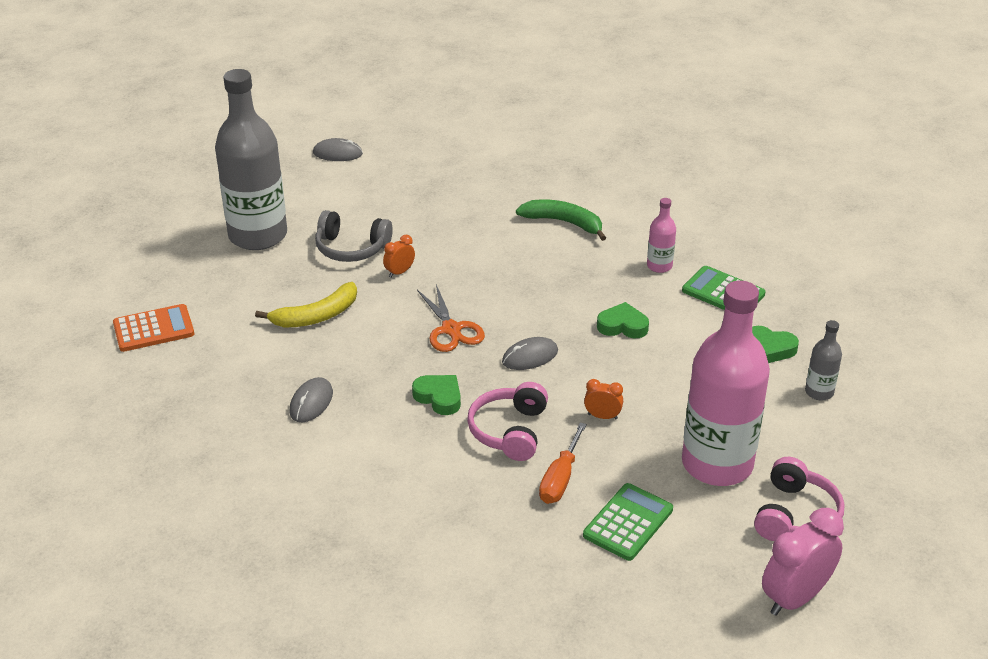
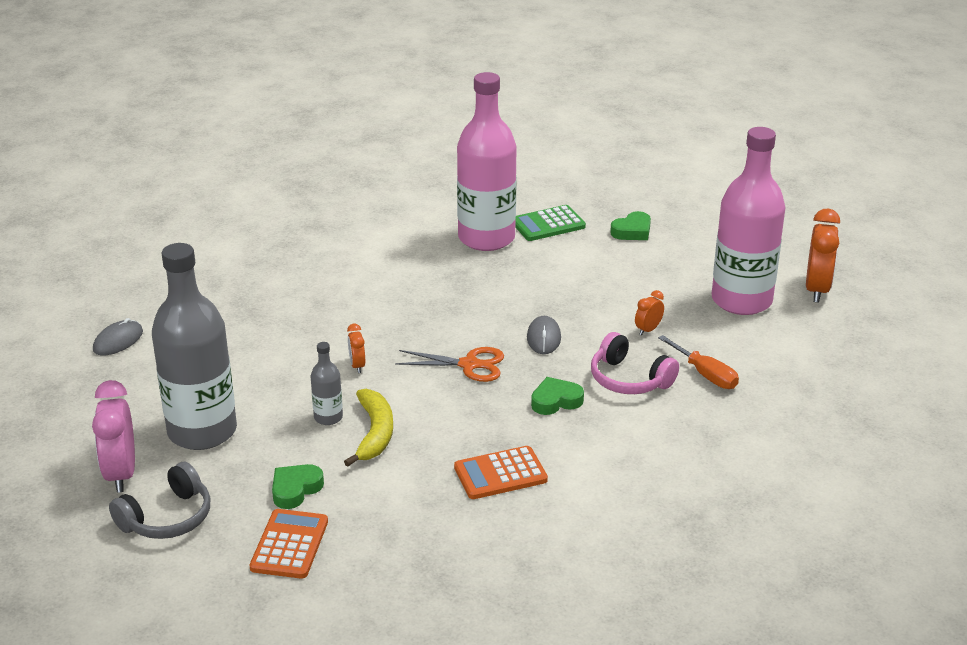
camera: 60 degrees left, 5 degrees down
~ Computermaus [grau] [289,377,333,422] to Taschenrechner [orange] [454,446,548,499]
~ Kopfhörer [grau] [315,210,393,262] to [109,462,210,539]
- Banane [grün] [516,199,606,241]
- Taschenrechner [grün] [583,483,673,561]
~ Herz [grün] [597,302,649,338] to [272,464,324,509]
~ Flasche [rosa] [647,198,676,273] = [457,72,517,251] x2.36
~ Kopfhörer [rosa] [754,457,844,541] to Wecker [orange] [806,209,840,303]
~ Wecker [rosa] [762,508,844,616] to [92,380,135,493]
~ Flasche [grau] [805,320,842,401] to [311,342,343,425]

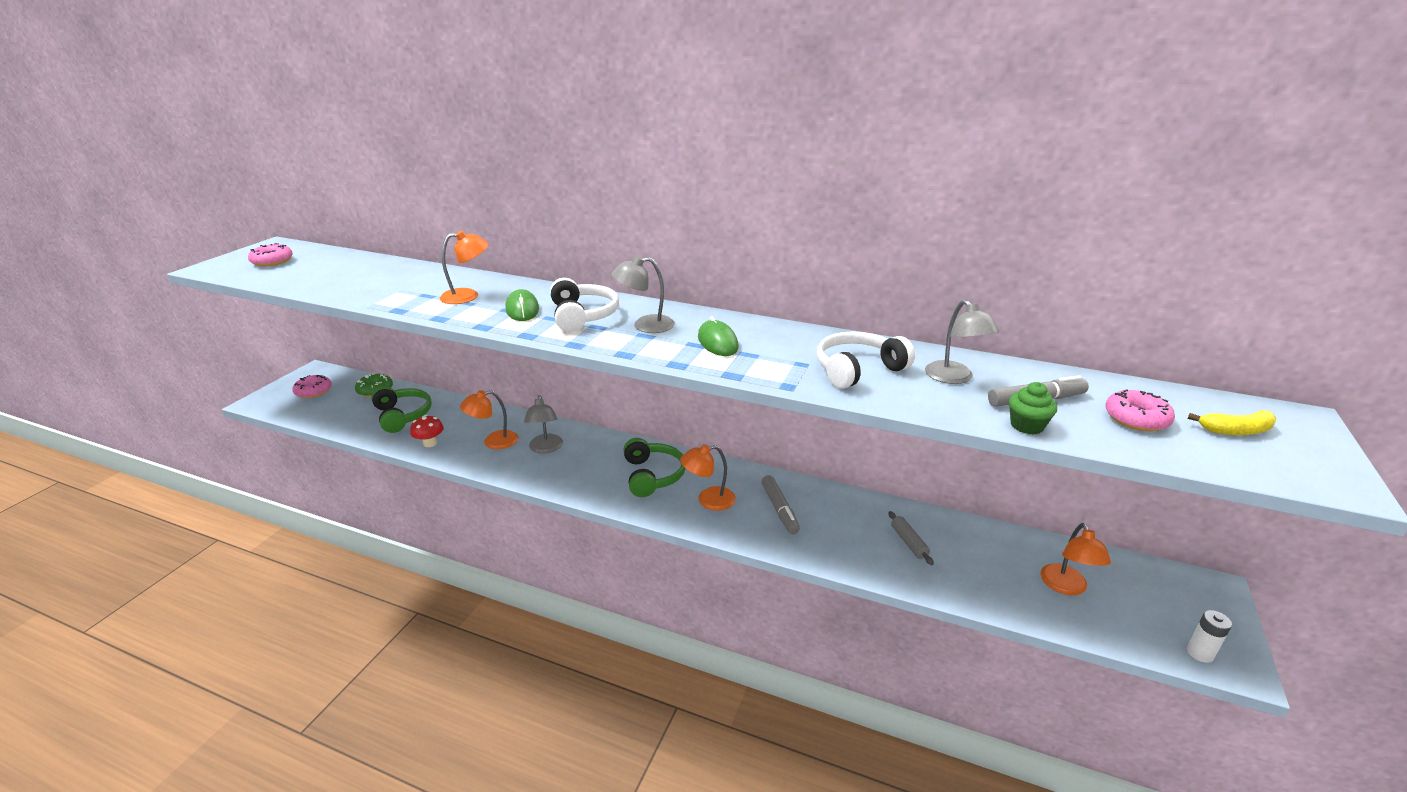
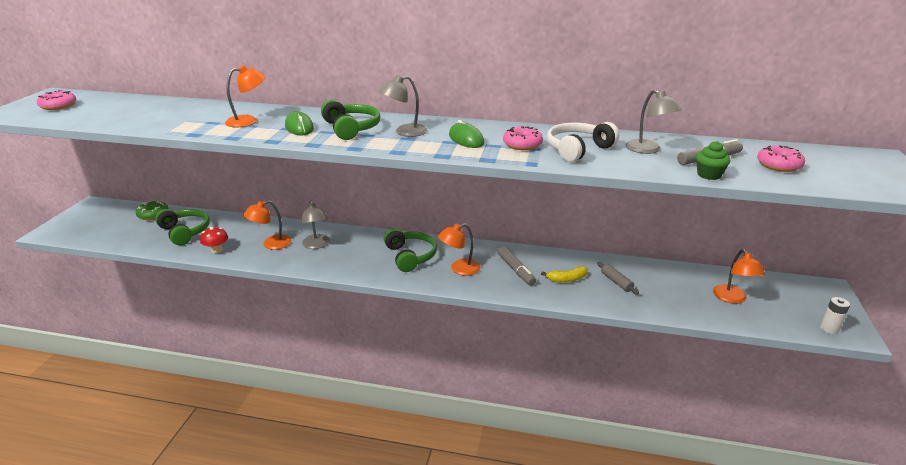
camera: 10 degrees left, 0 degrees up
~ Donut [rosa] [292,375,332,398] to [503,126,543,150]
~ Kopfhörer [weiß] [550,278,619,332] to Kopfhörer [grün] [321,100,380,140]
~ Banane [gelb] [1188,410,1276,435] to [541,266,588,282]

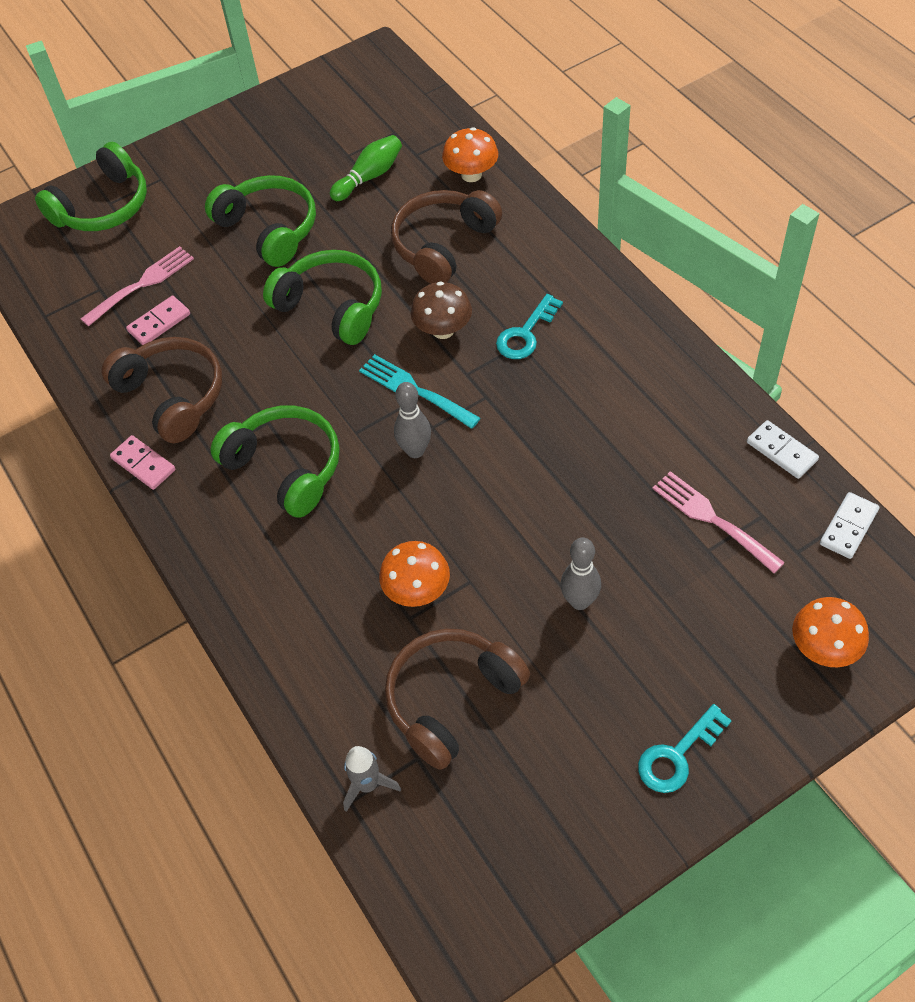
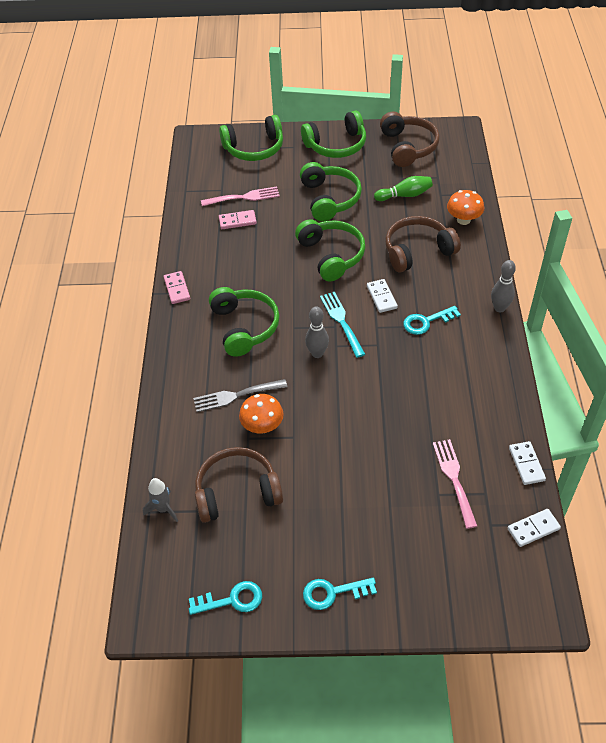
camera: 30 degrees right, 5 degrees down
~ Kopfhörer [braun] [101,337,222,443] to [380,112,440,167]
~ Pilz [braun] [410,281,472,339] to Dominostein [weiß] [367,279,398,313]
~ Bowlingkegel [grau] [561,538,601,610] to [491,260,516,312]
- Pilz [orange] [792,597,869,667]
+ Schlüssel [türkis] [189,581,262,615]
+ Gabel [grau] [193,379,287,412]
+ Kopfhörer [grün] [301,111,366,158]

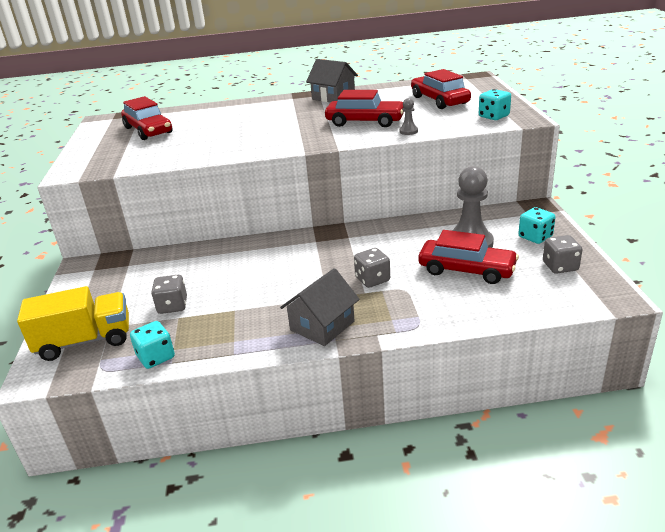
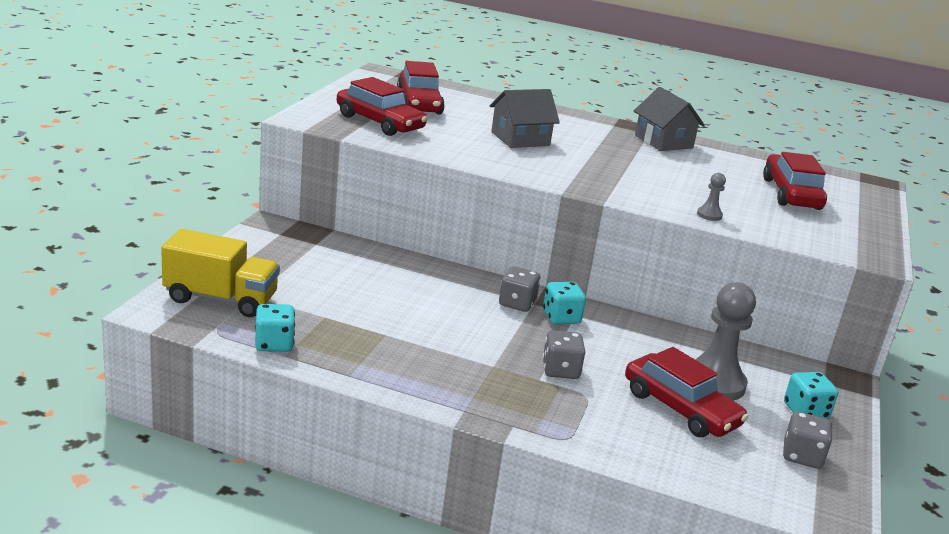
camera: 20 degrees right, 5 degrees down
~ Spielwürfel [grau] [151,275,187,314] to [499,266,540,312]
~ Haus [grau] [280,268,360,346] to [490,89,560,148]
~ Auto [rot] [325,90,404,127] to [337,77,428,136]
~ Spielwürfel [türkis] [479,89,511,120] to [543,282,586,324]

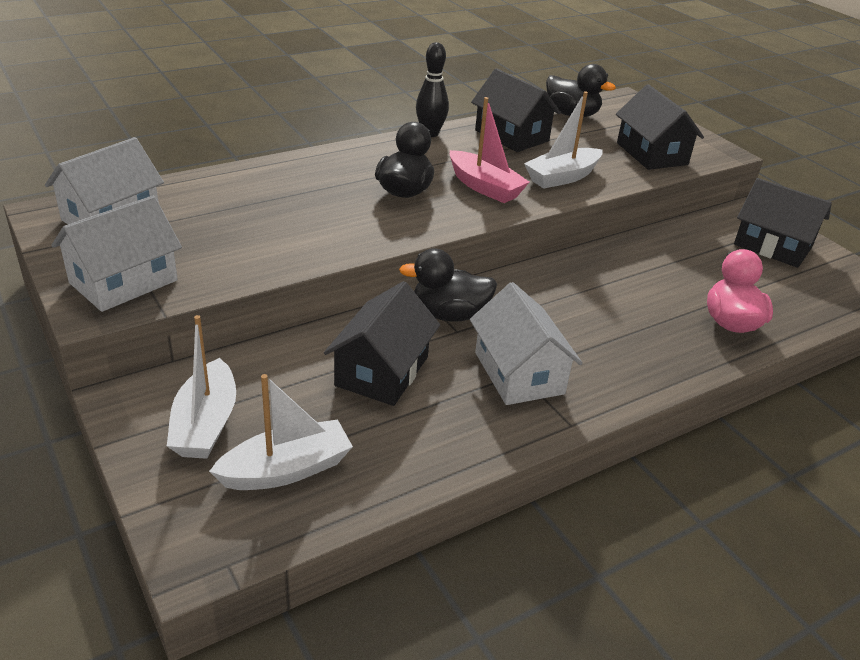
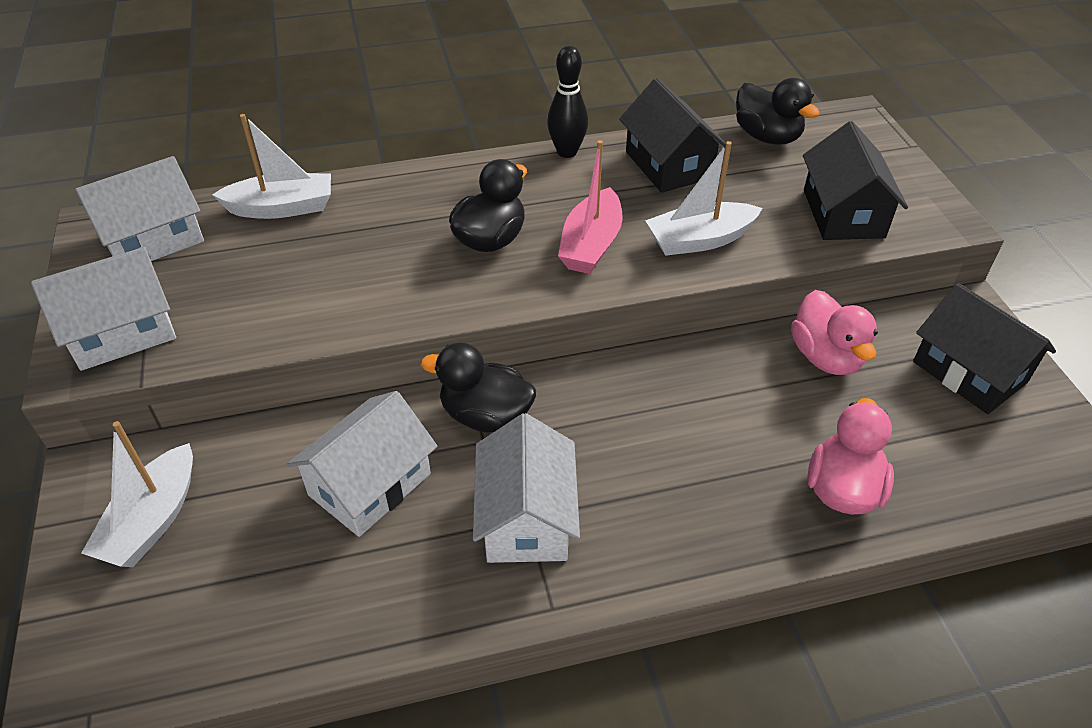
camera: 20 degrees right, 10 degrees up
~ Boot [weiß] [209,374,353,490] to [212,114,331,219]
~ Haus [schwarz] [324,281,440,406] to Haus [weiß] [287,391,438,537]
~ Boot [rosa] [450,97,529,203] = [558,140,622,274] 45 degrees clockwise
+ Ente [rosa] [791,290,878,375]

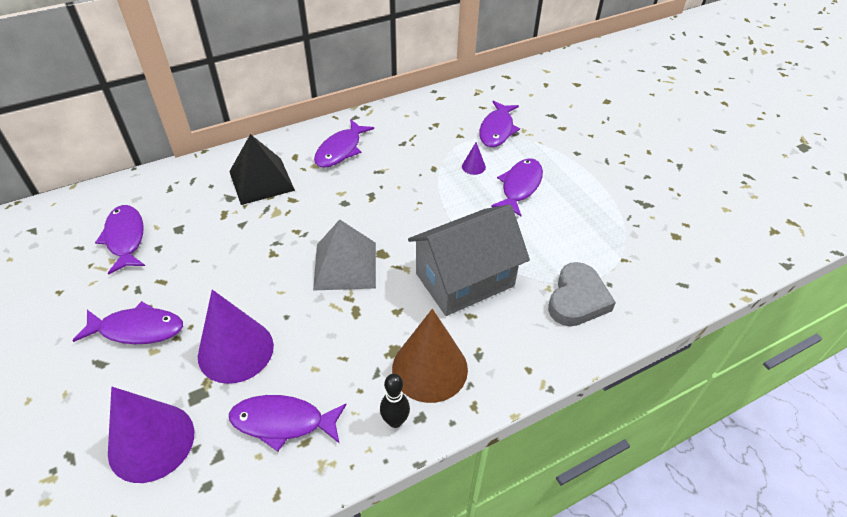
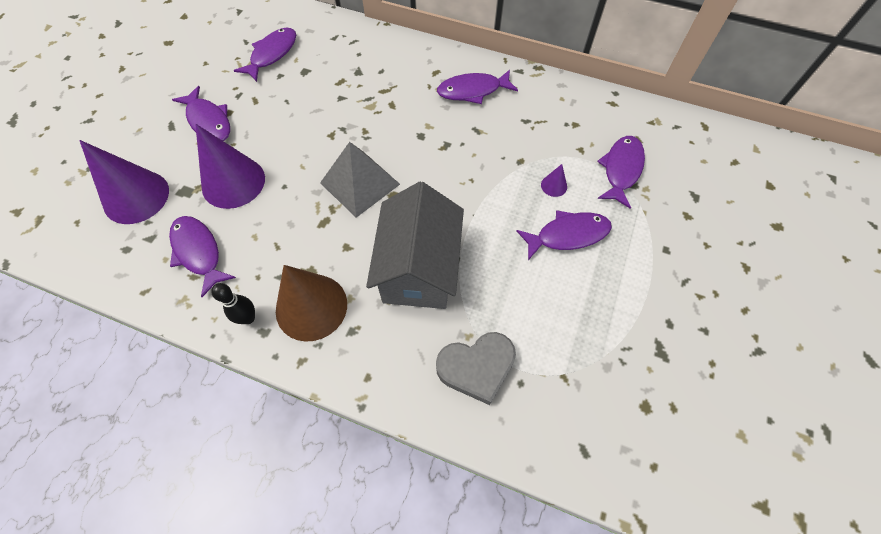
camera: 50 degrees right, 15 degrees up
- Pyramide [schwarz] [229,134,295,205]
~ Haus [grau] [408,205,530,316] = [366,182,464,309] 75 degrees clockwise
~ Fisch [lila] [479,100,520,147] = [597,136,645,209] 135 degrees clockwise

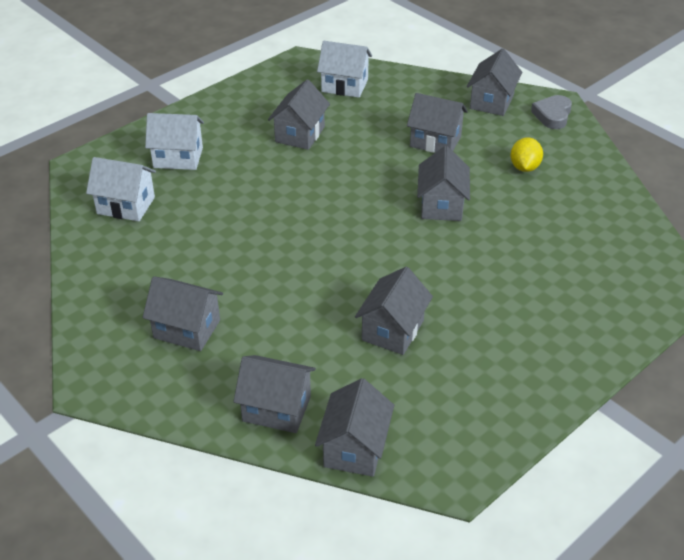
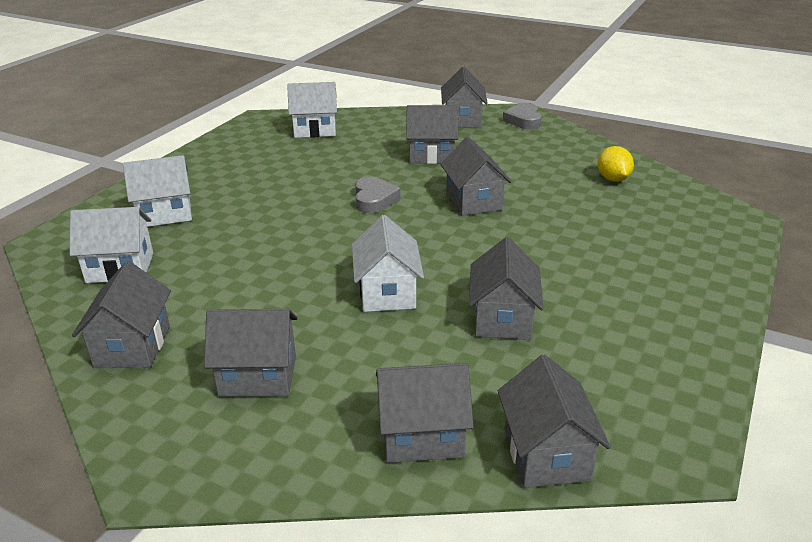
camera: 20 degrees left, 10 degrees down
~ Haus [grau] [268,79,330,150] to [72,261,171,368]
~ Zitrone [gelb] [510,137,543,172] to [598,146,634,182]
+ Haus [weiß] [352,215,424,312]
+ Herz [grau] [355,177,401,213]

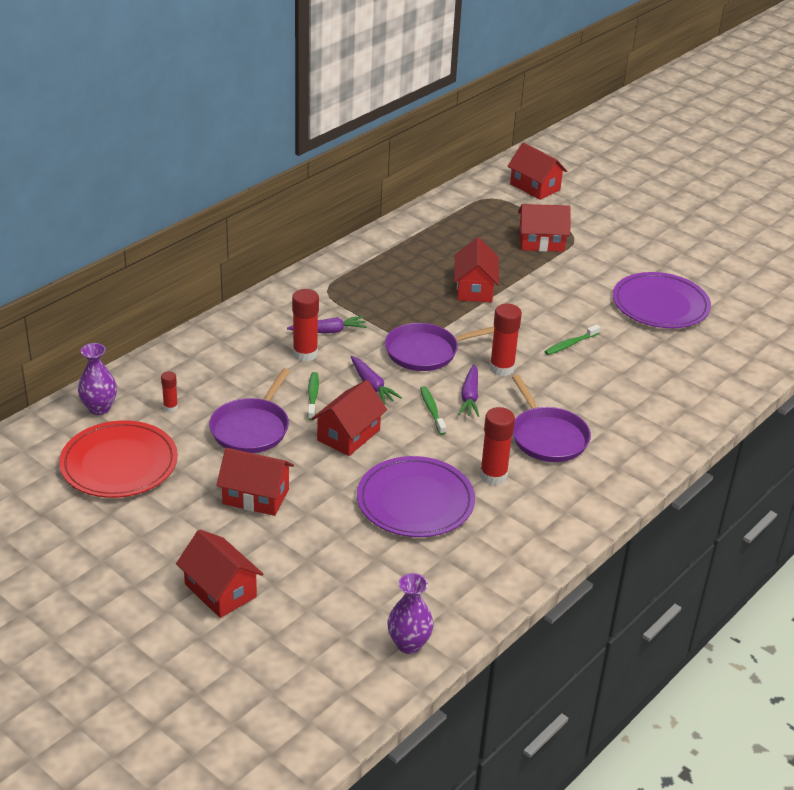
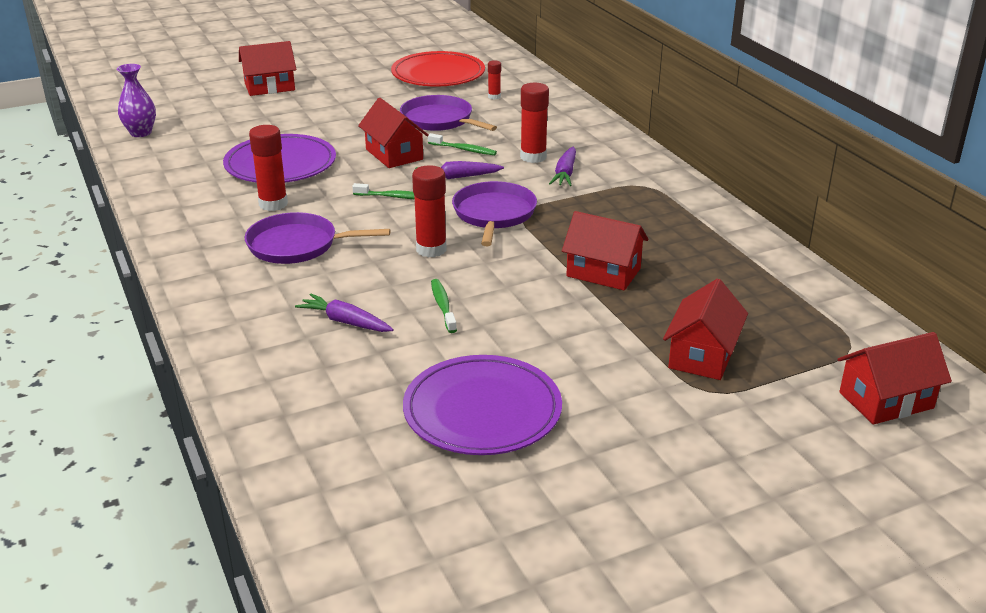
camera: 115 degrees right, 5 degrees down
- Vase [lila] [78,343,117,415]
- Haus [rot] [216,448,294,516]
~ Karotte [lila] [458,364,479,417] to [295,294,394,332]

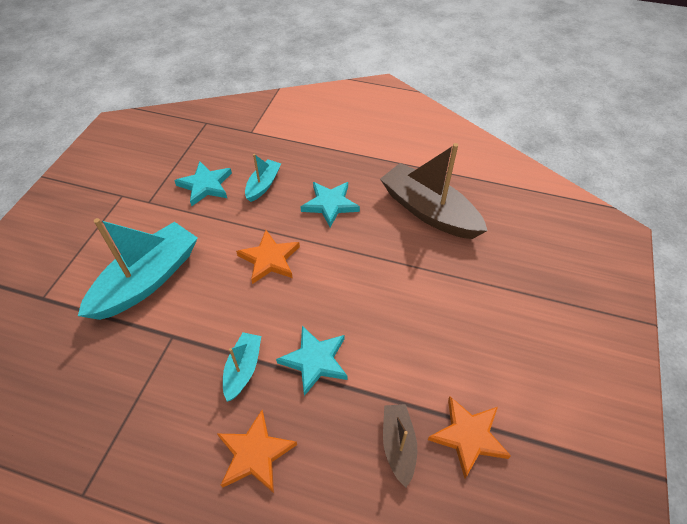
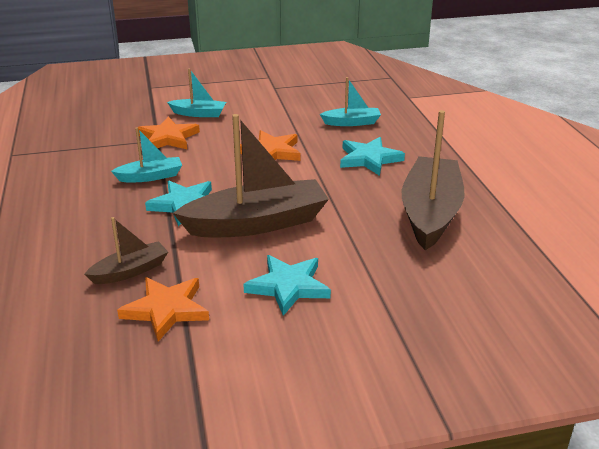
camera: 60 degrees right, 20 degrees down
~ Boot [türkis] [78,218,198,320] = [167,68,226,117] x0.50
~ Stern [türkis] [174,161,232,206] to [243,255,331,316]
~ Stern [orange] [217,410,297,493] to [138,116,200,149]
+ Boot [braun] [173,114,329,237]

